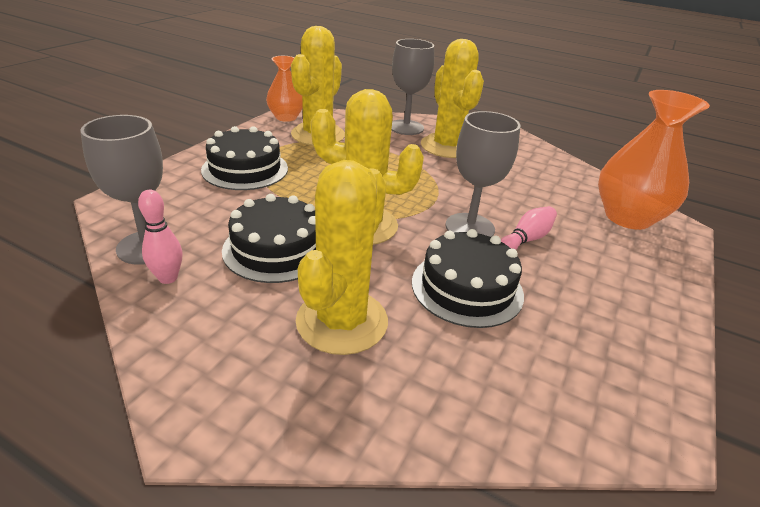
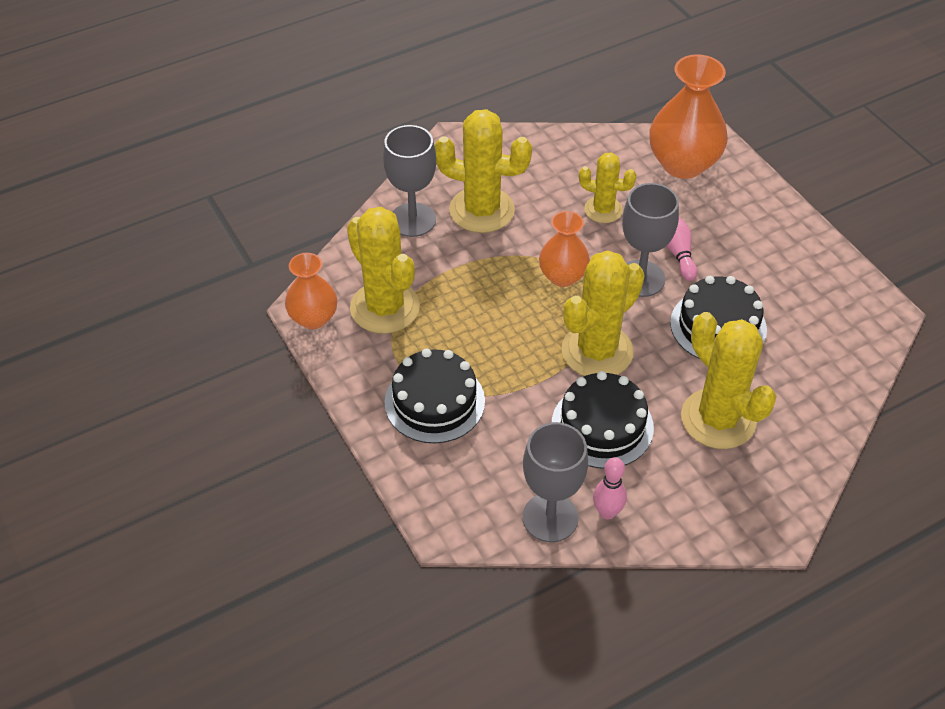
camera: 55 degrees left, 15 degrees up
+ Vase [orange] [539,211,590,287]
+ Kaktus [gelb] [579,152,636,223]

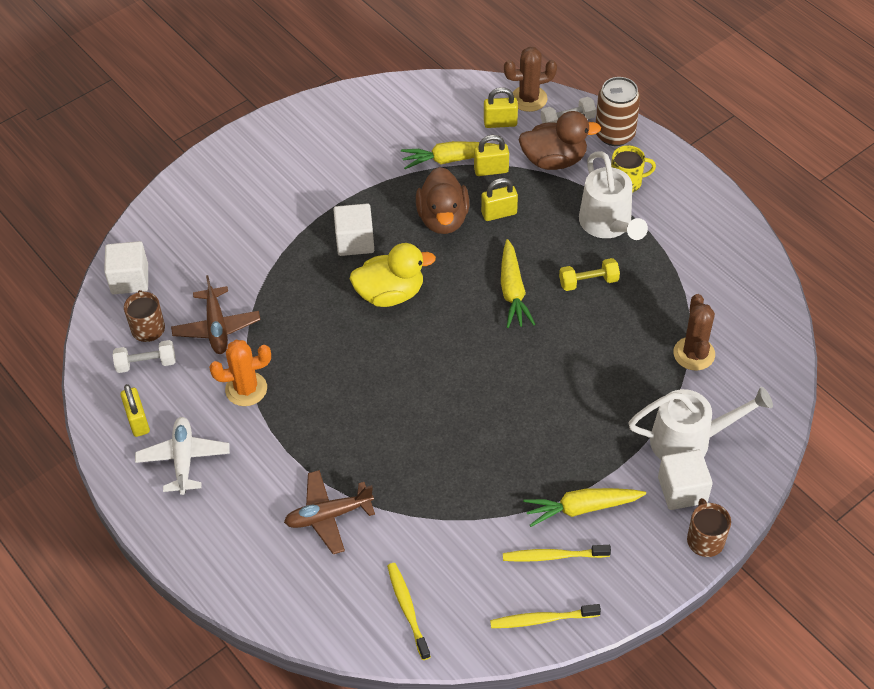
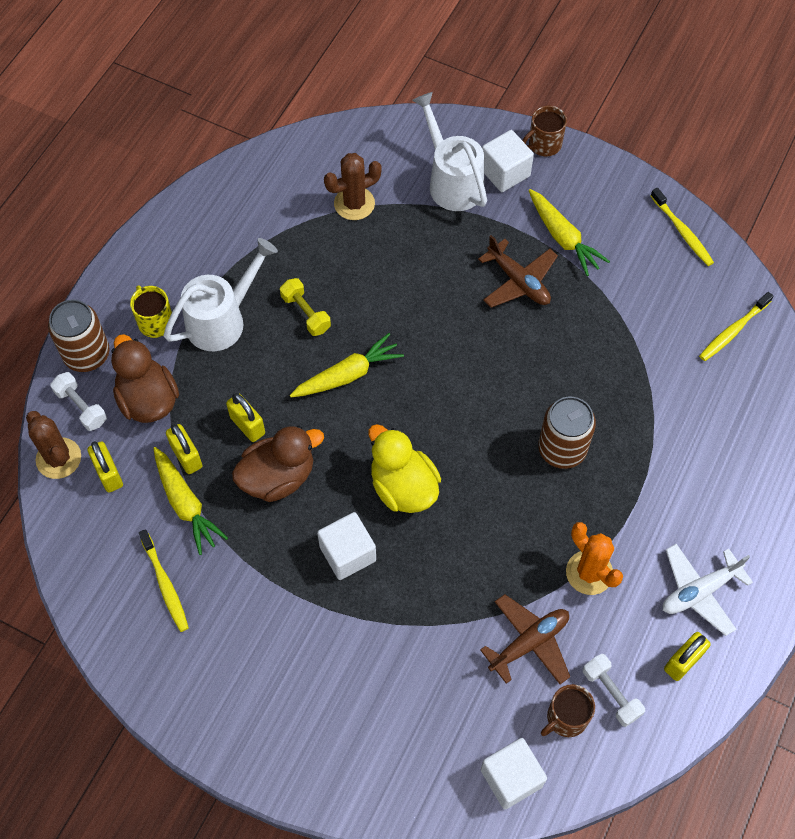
camera: 115 degrees left, 10 degrees up
~ Flugzeug [braun] [284,470,375,554] to [478,235,558,308]
~ Zahnbürste [gelb] [503,545,611,562] to [139,529,189,632]
+ Dose [braun] [538,397,596,469]

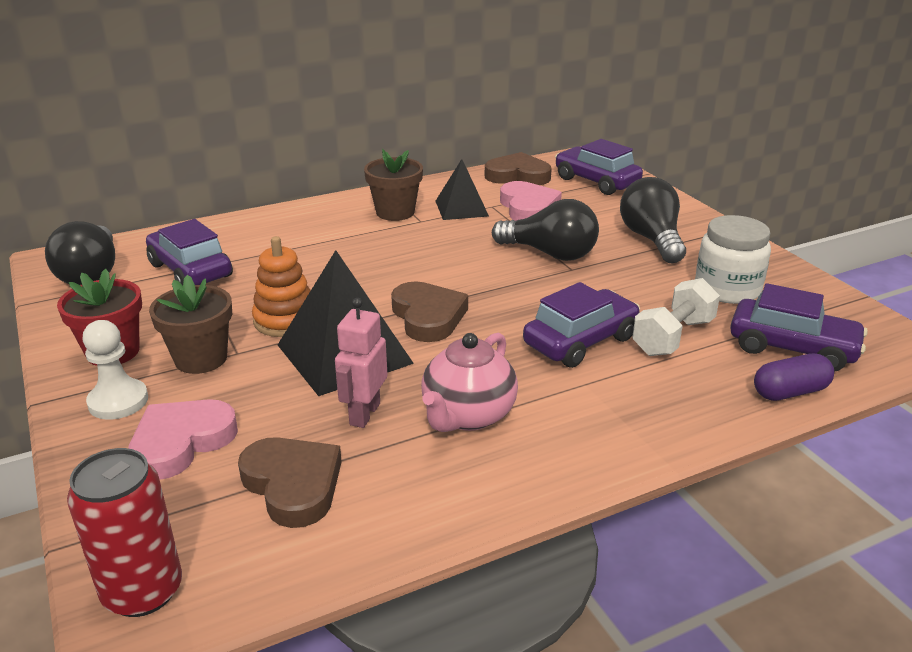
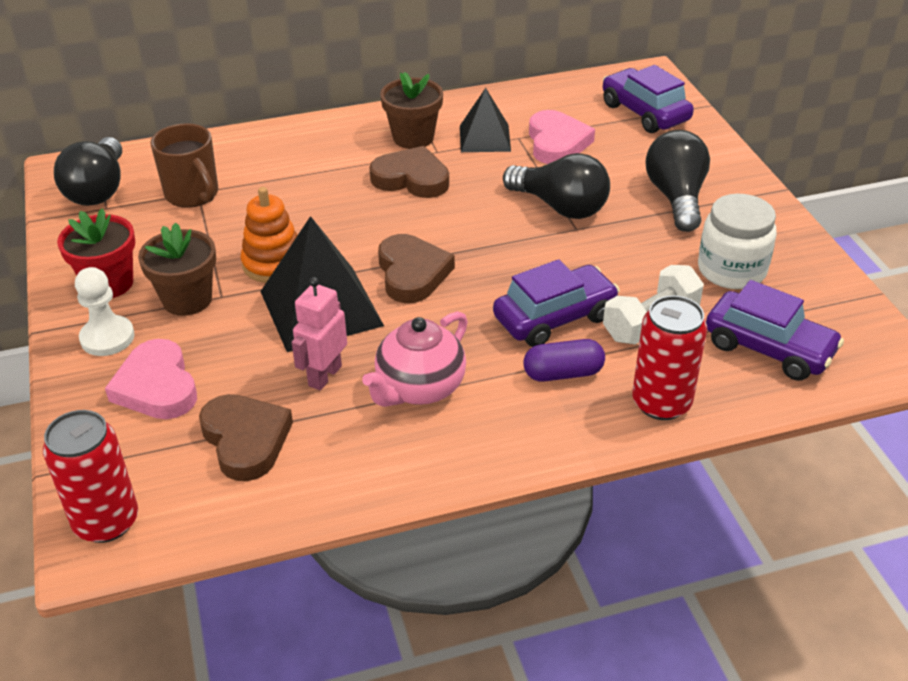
camera: 10 degrees right, 10 degrees up
~ Herz [rosa] [129,399,238,480] = [105,339,197,419] 75 degrees counterclockwise
~ Auto [lila] [146,219,233,285] to Tasse [braun] [150,123,218,208]
~ Herz [braun] [485,152,552,185] to [369,146,449,198]
~ Kapsel [lila] [754,353,834,401] to [523,339,605,382]
+ Dose [rot] [632,295,707,420]

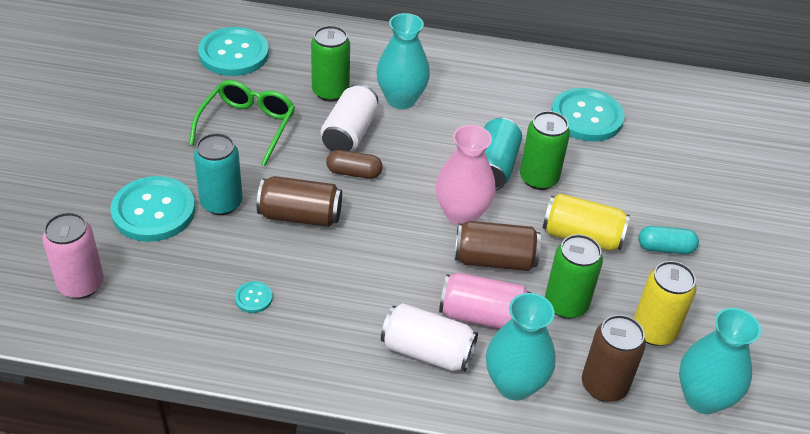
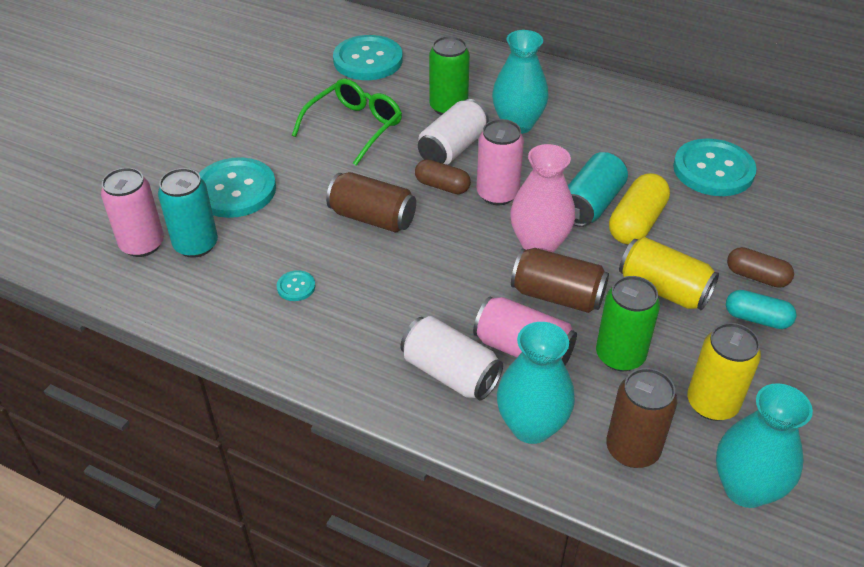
camera: 20 degrees right, 0 degrees up
~ Dose [türkis] [194,133,243,215] to [158,168,218,258]
~ Dose [grün] [520,111,570,190] to Kapsel [gelb] [609,173,670,245]
+ Dose [rosa] [477,119,524,205]
+ Kapsel [braun] [727,247,794,288]

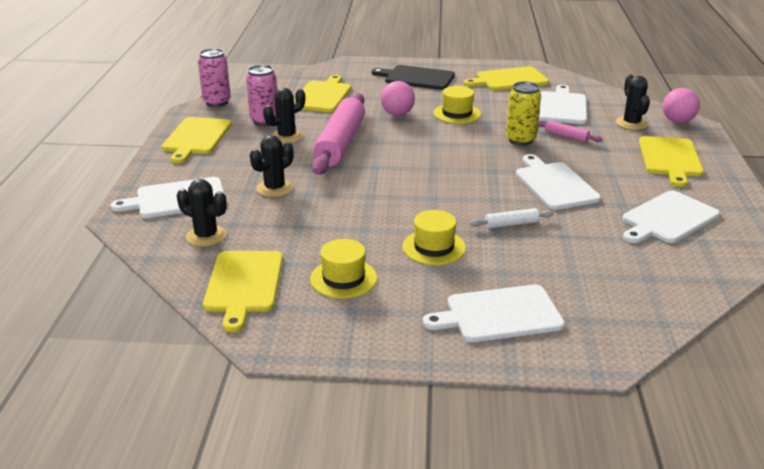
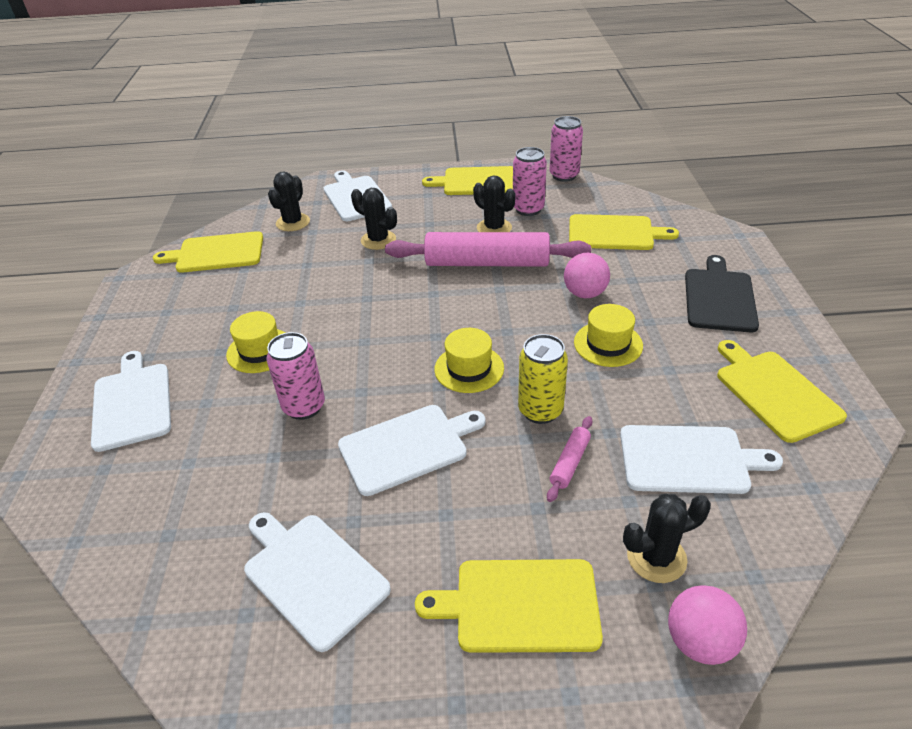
camera: 85 degrees right, 10 degrees up
~ Hut [gelb] [310,239,377,299] to [434,328,504,393]
~ Nudelholz [weiß] [470,208,554,229] to Dose [rosa] [267,332,325,420]

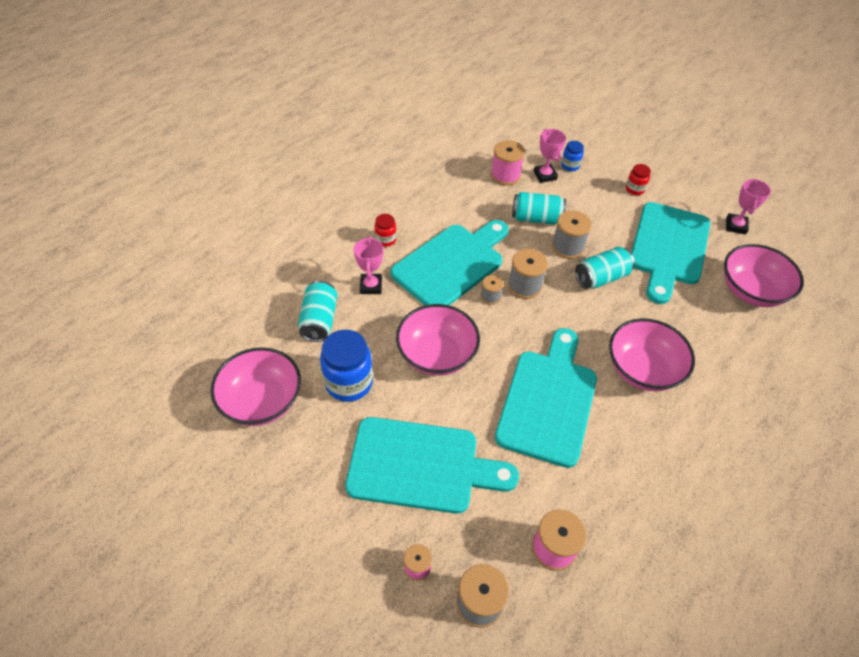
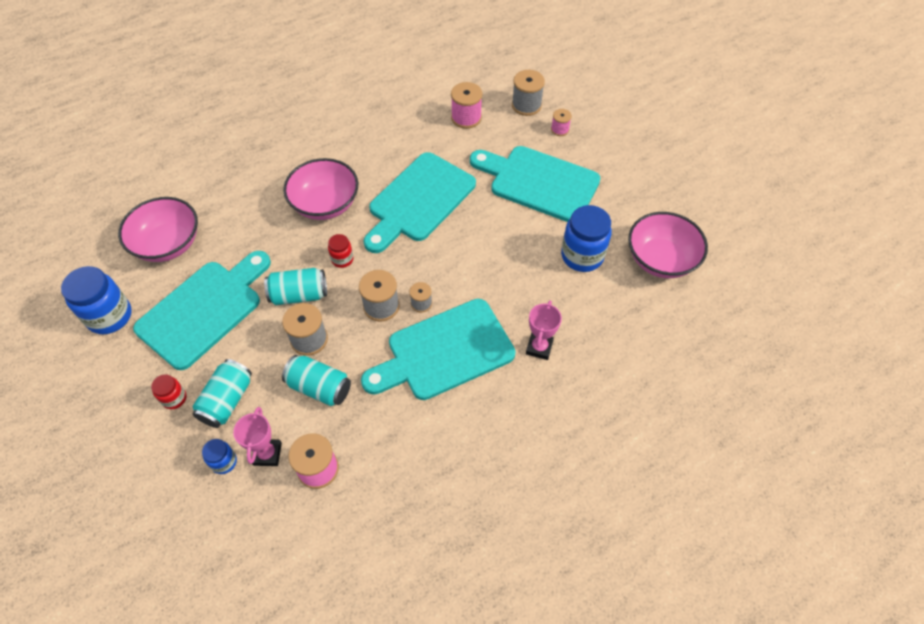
camera: 160 degrees left, 5 degrees up
~ Dose [türkis] [298,281,337,342] to [193,359,252,428]
~ Einmachglas [rot] [375,214,396,247] to [328,234,353,268]
- Schüssel [rosa] [396,304,480,376]
~ Pokal [rosa] [726,179,771,235] to Einmachglas [blau] [61,266,132,334]

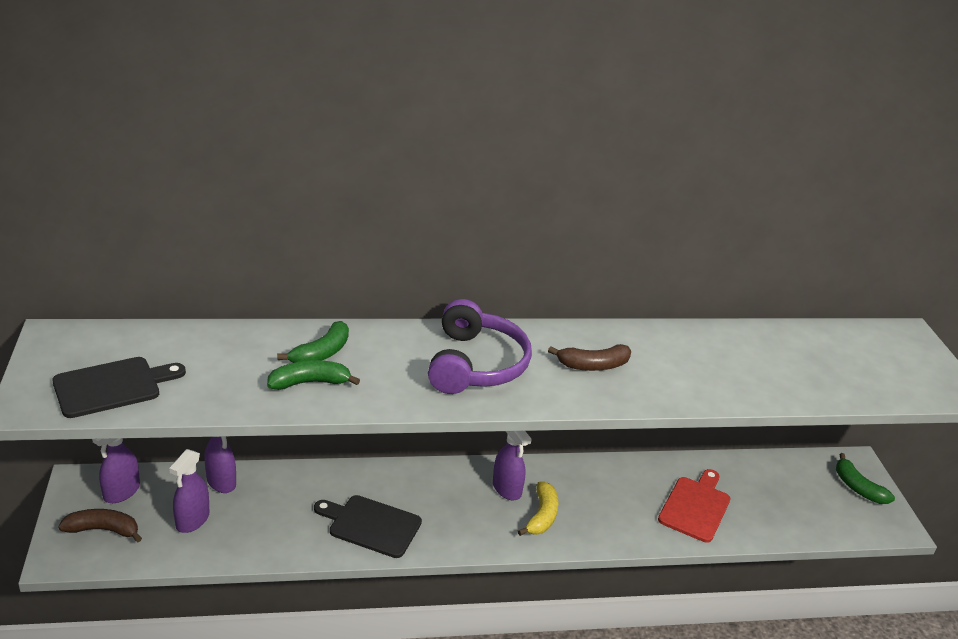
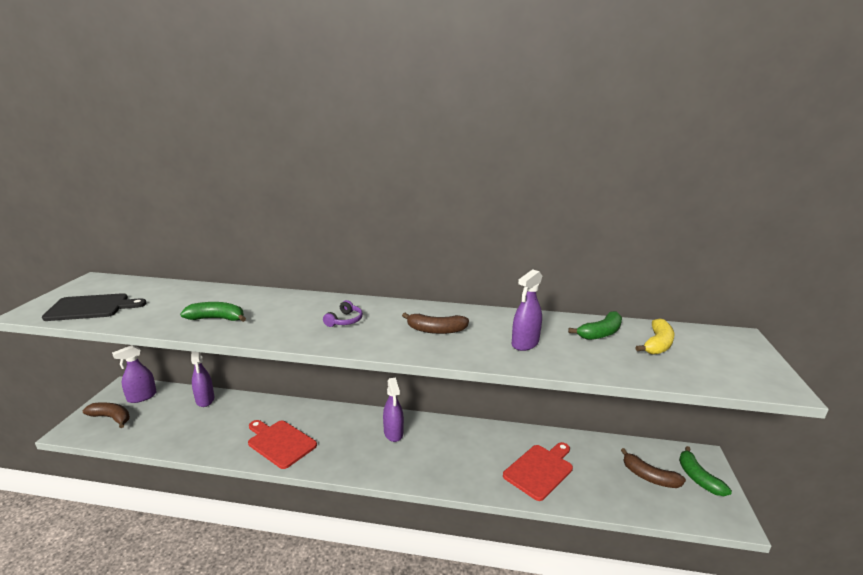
camera: 20 degrees right, 10 degrees down
~ Sprühflasche [lila] [169,449,209,533] to [512,269,542,351]
~ Banane [grün] [277,321,349,363] to [568,311,622,340]
~ Schneidebrett [schwarz] [314,495,422,558] to Schneidebrett [rot] [248,420,317,469]
~ Kopfhörer [lila] [428,299,532,394] = [323,300,363,327] x0.43
~ Banane [gelb] [518,481,558,536] to [635,319,675,355]
+ Banane [braun] [621,448,686,488]

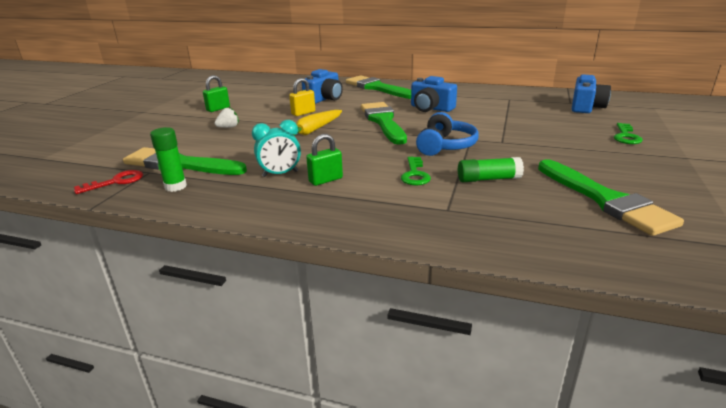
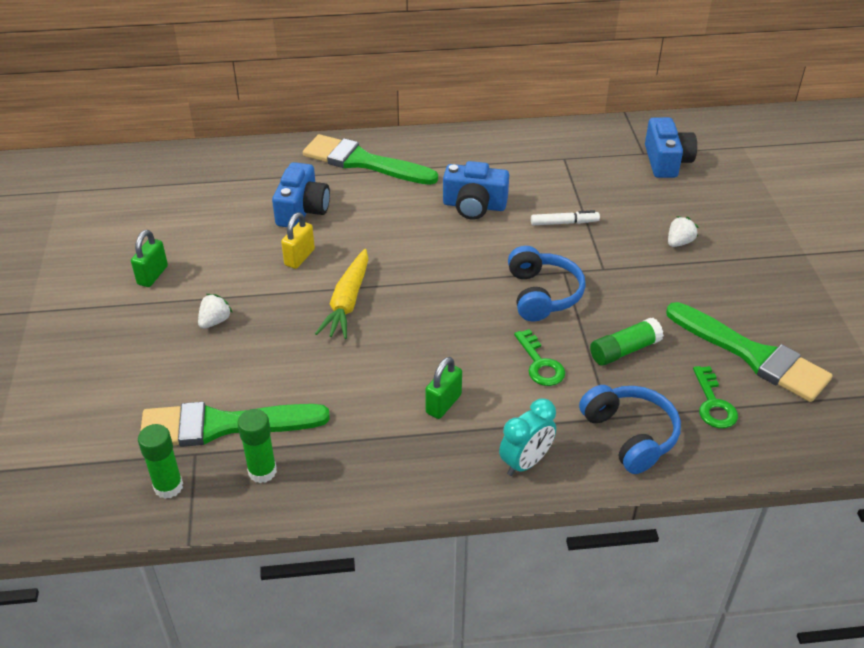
camera: 25 degrees left, 15 degrees up
~ Schlüssel [rot] [74,170,143,194] to Klebestift [grün] [138,424,183,499]
~ Wecker [türkis] [252,120,301,177] to [499,399,556,476]
- Pinsel [grün] [361,102,407,145]
~ Schlüssel [grün] [614,123,643,144] to [693,366,738,428]
+ Filzstift [weiß] [531,210,600,225]
+ Kopfhörer [blau] [579,385,681,474]
+ Erdbeere [weiß] [668,216,698,247]

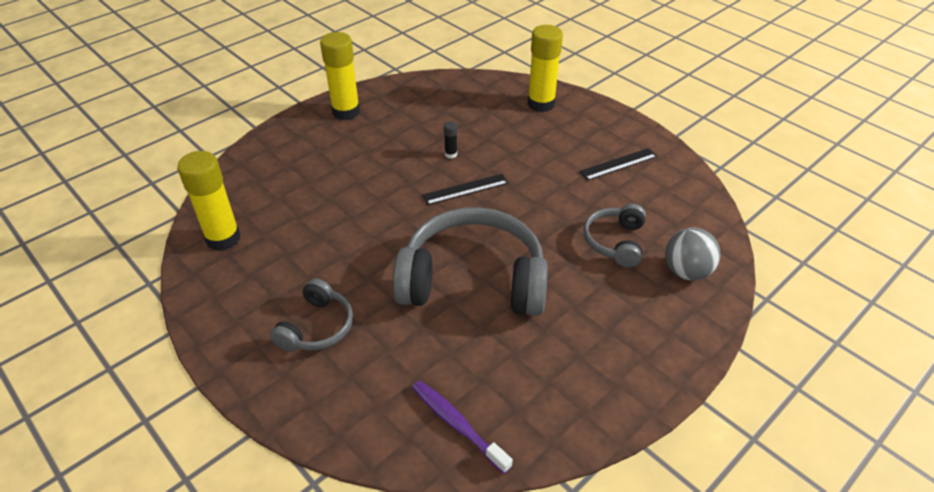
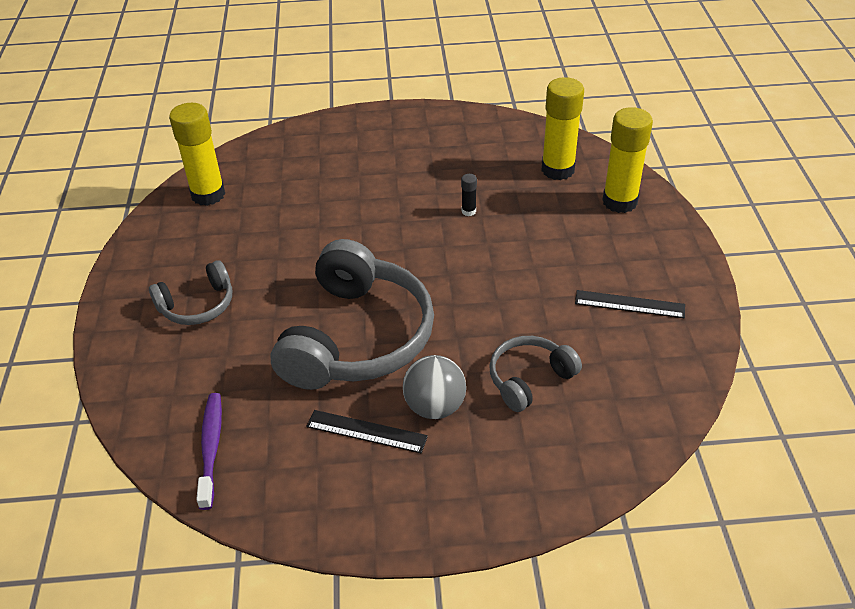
camera: 40 degrees right, 0 degrees up
~ Klebestift [gelb] [320,32,360,120] to [541,77,584,180]
~ Kopfhörer [grau] [393,207,548,316] = [271,239,434,390] 60 degrees clockwise
~ Lineal [schwarz] [422,174,508,205] to [306,410,428,453]
~ Ball [grau] [665,228,721,281] to [403,355,466,419]

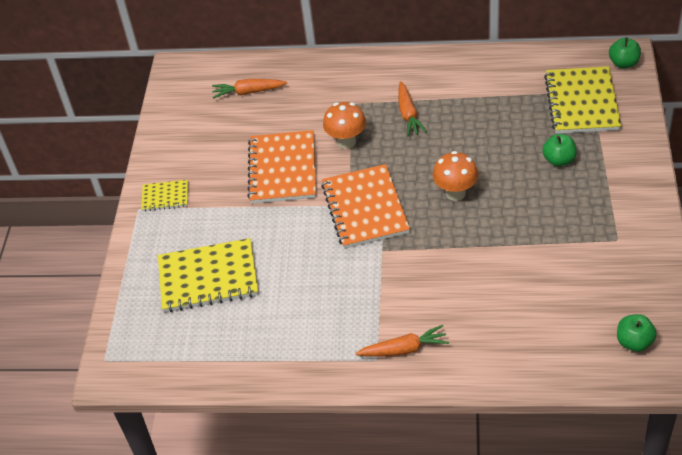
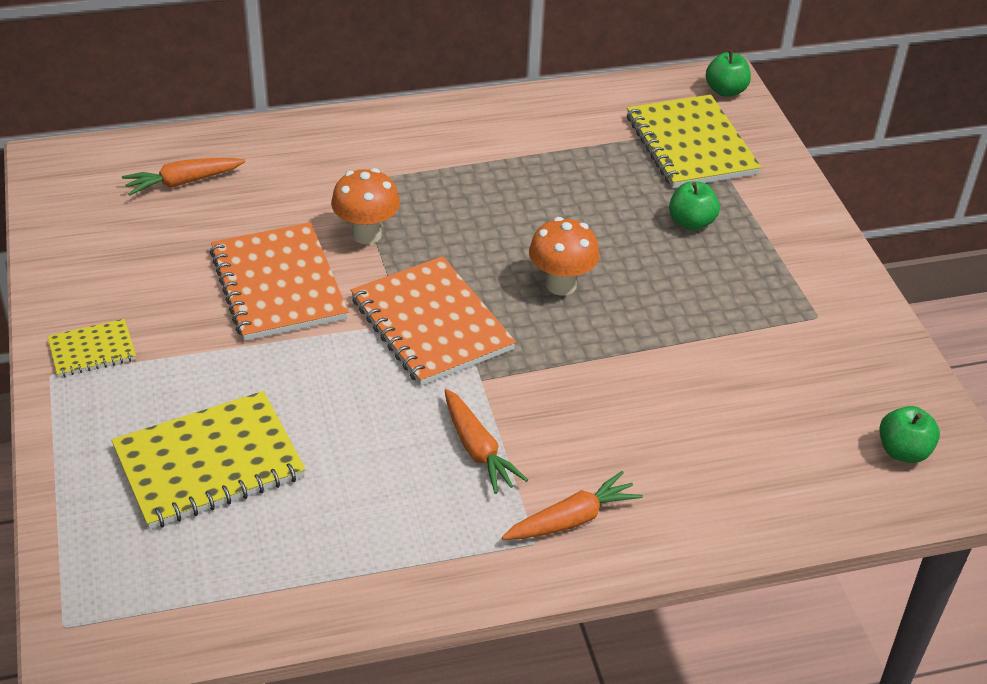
camera: 25 degrees left, 5 degrees down
~ Karotte [orange] [398,81,427,137] to [444,389,528,494]

